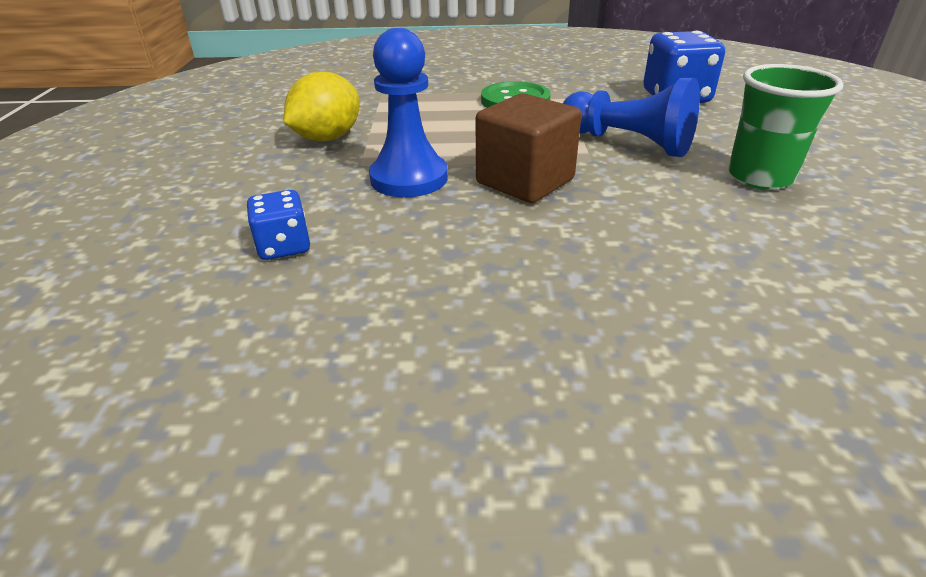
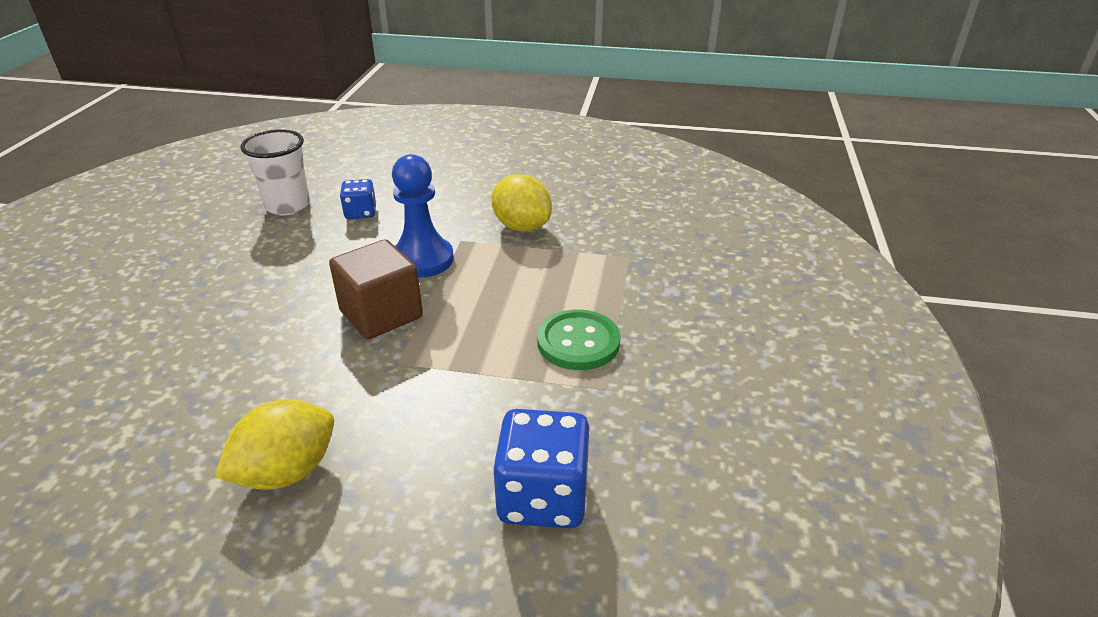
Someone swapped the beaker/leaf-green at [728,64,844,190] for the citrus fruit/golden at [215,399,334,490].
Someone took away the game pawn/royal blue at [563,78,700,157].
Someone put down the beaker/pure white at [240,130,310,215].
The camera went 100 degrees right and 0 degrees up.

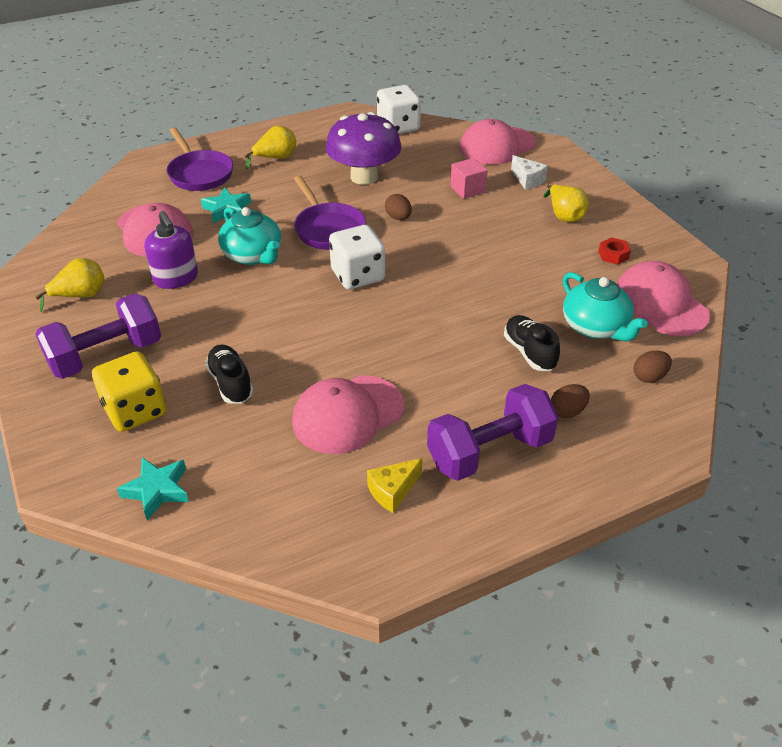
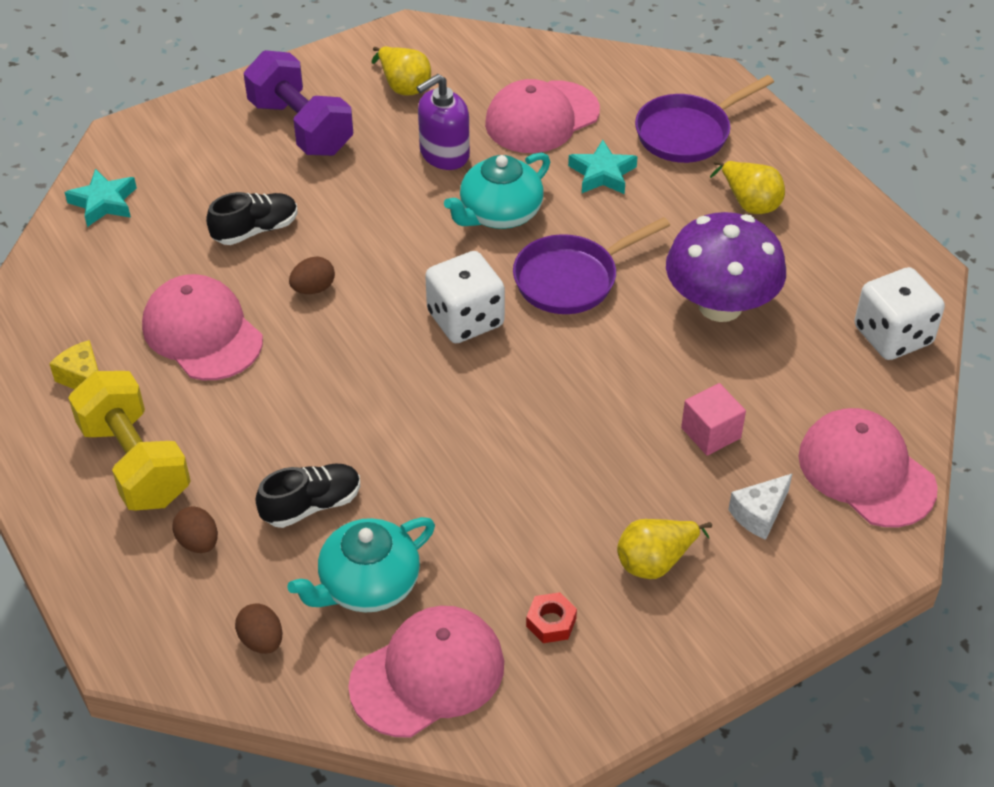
Someone carried the toy egg/russet from [385,194,412,220] to [289,256,335,294].
Someone took away the game die/golden at [92,351,167,432].
Someone repainted the dumbbell/violet at [427,384,559,481], which became the dumbbell/golden at [68,371,191,511].
The camera went 85 degrees right and 5 degrees up.

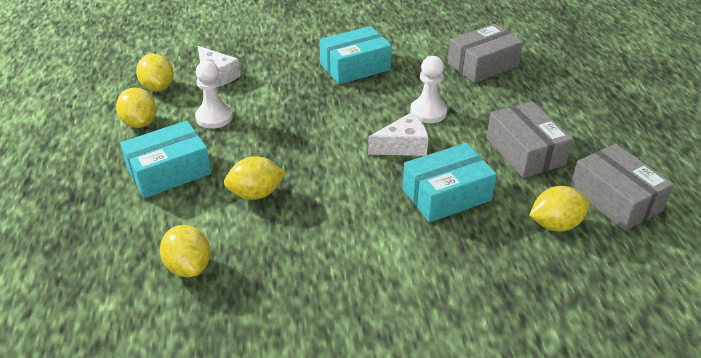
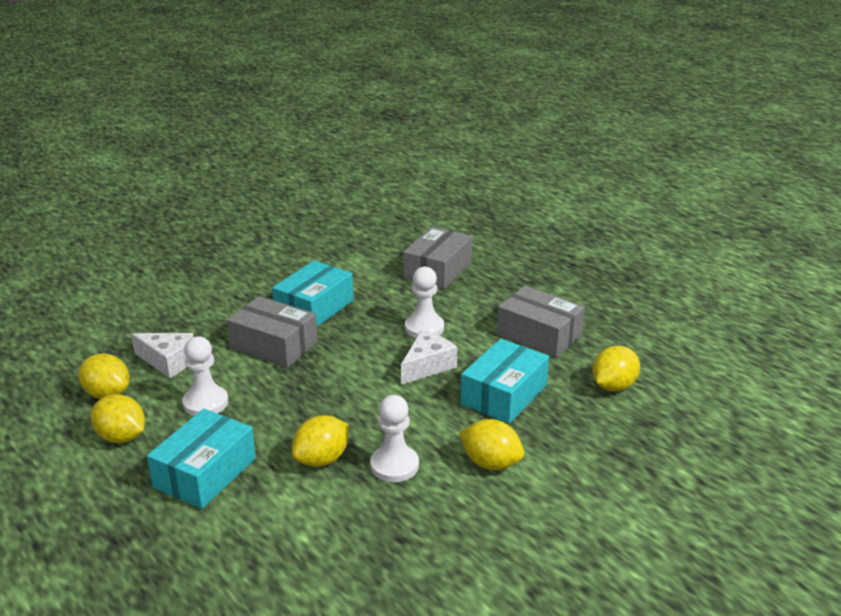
Someone carried the parcel/gray from [570,144,674,231] to [227,296,318,368].
Someone carried the citrus fruit/golden from [160,225,210,277] to [459,419,524,470].
Someone put down the game pawn/pure white at [370,395,419,482].
The camera went 30 degrees left and 10 degrees down.

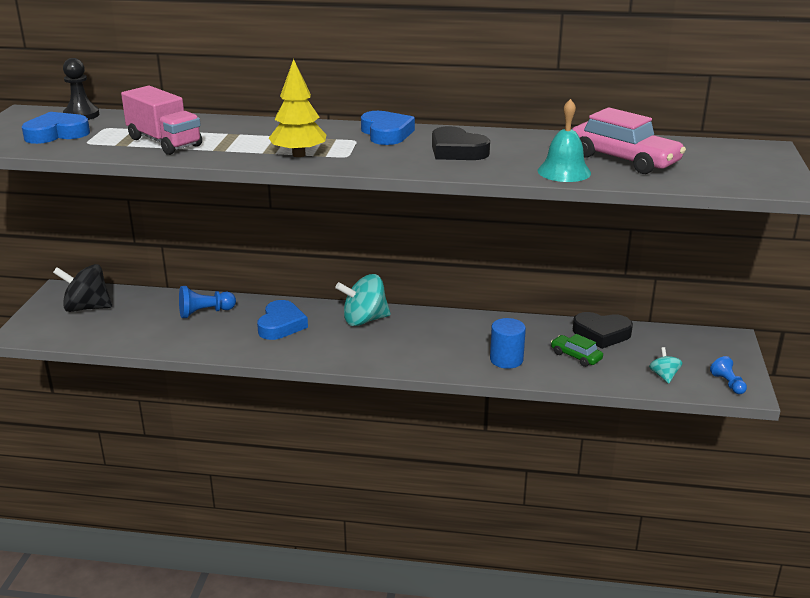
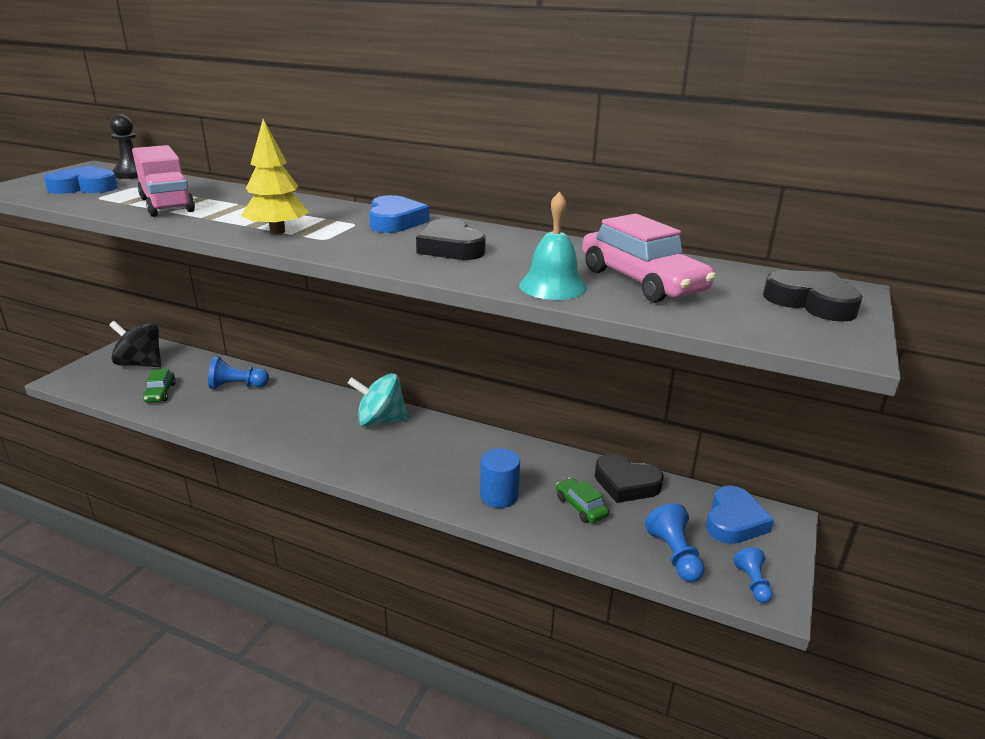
Someone carried the love heart/royal blue from [257,300,308,340] to [706,486,774,544].
Someone swapped the toy top/turquoise at [649,347,682,384] for the game pawn/royal blue at [645,503,705,582].
Someone put down the love heart/jet-black at [763,270,863,322].
Someone put down the automobile/leaf-green at [143,369,176,402].
The camera went 15 degrees right and 0 degrees up.

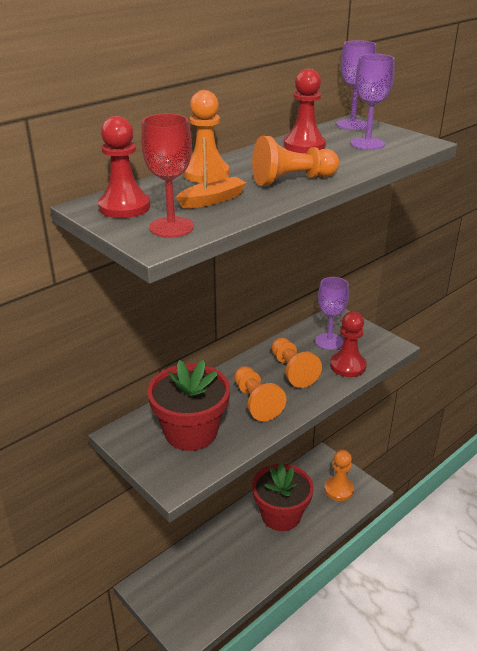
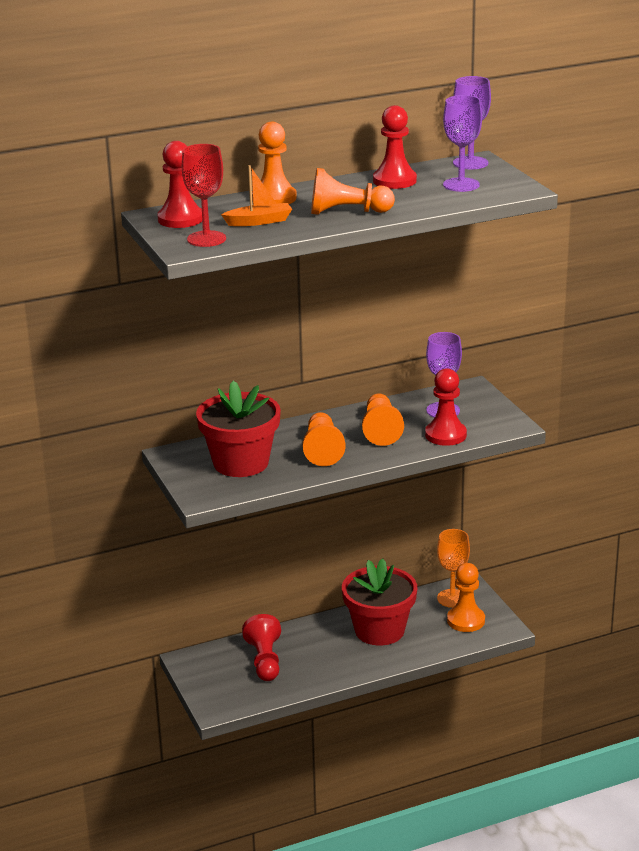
Someone put down the goblet/orange at [437,529,470,608].
Someone put down the game pawn/crimson at [242,614,281,681].
The camera went 20 degrees right and 5 degrees down.

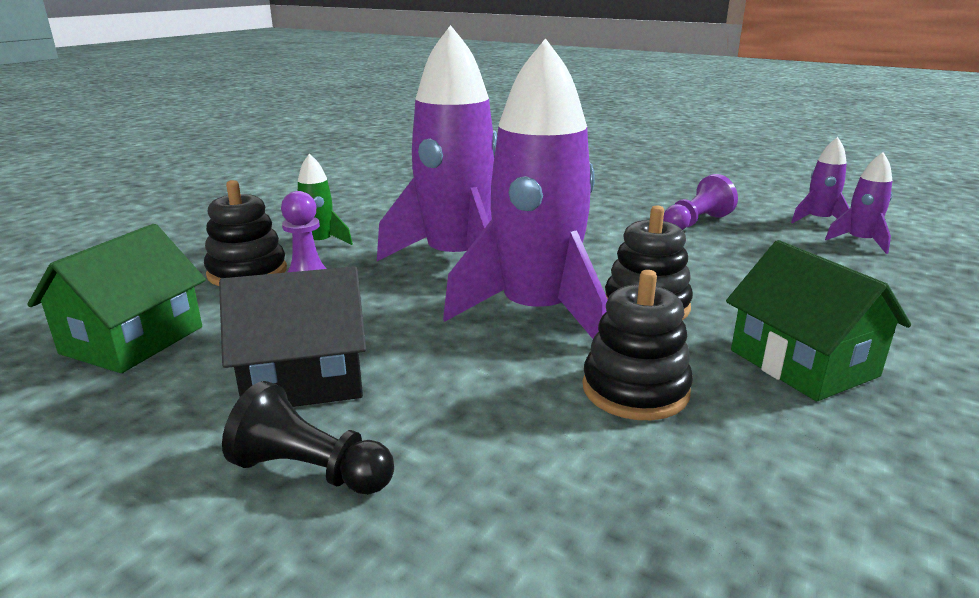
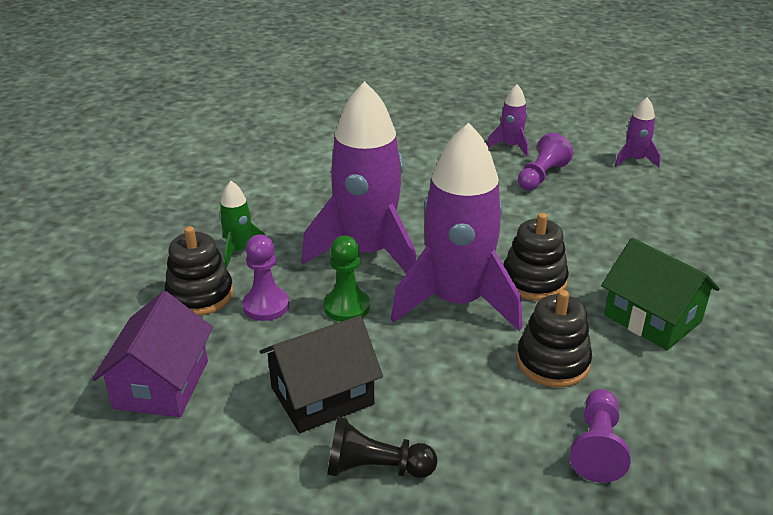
Someone carried the spaceship/violet from [825,152,892,254] to [487,84,528,156].
Someone repainted the house/leaf-green at [27,224,206,373], which became the house/violet at [92,291,213,417].
Someone put down the game pawn/leaf-green at [324,236,370,322].
Someone put down the game pawn/violet at [570,389,631,483].
The camera went 15 degrees left and 10 degrees up.

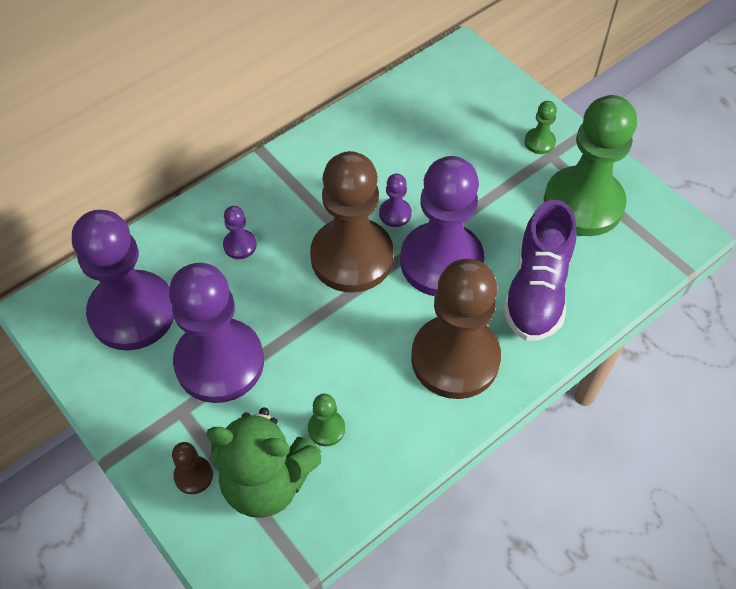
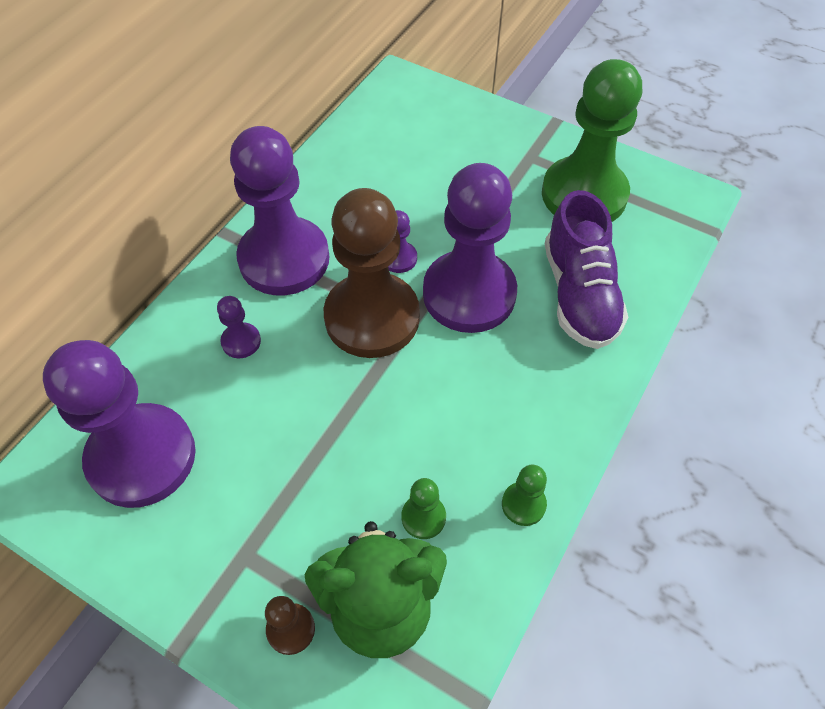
Someone carried the game pawn/leaf-green from [524,101,557,154] to [502,465,547,526].
Someone took away the game pawn/russet at [411,259,501,399].
Someone carried the game pawn/violet from [169,263,264,403] to [230,126,329,296].
The camera went 20 degrees left and 0 degrees up.

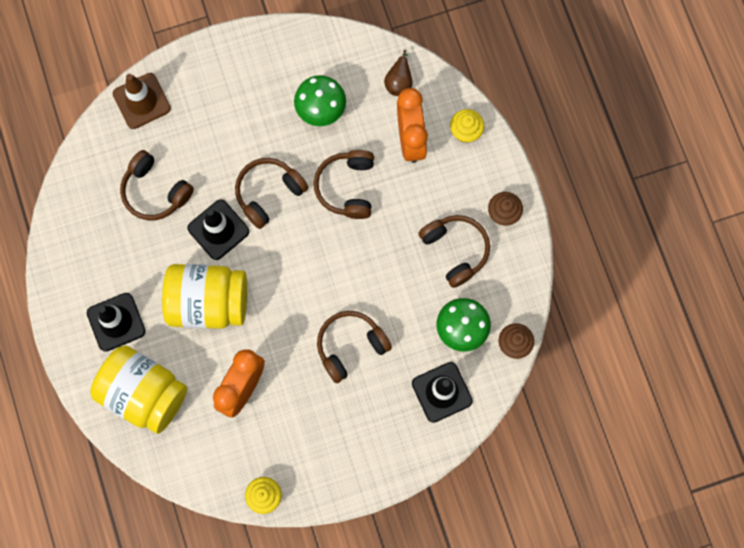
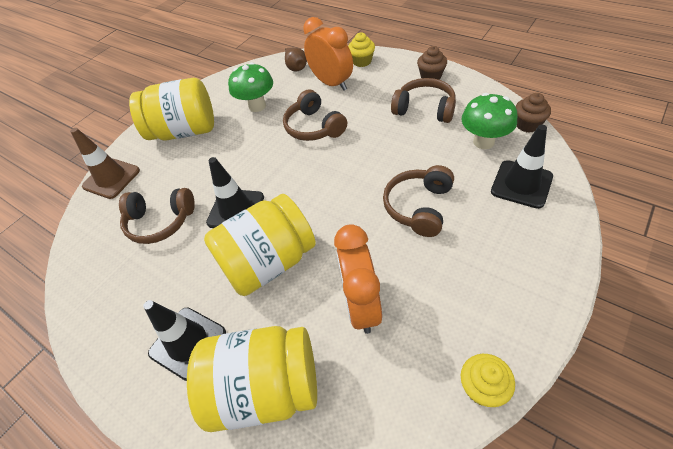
Someone took away the over-ear headphones/russet at [235,158,308,229].
Someone put down the jar/golden at [129,78,214,141].
The camera went 30 degrees left and 25 degrees down.

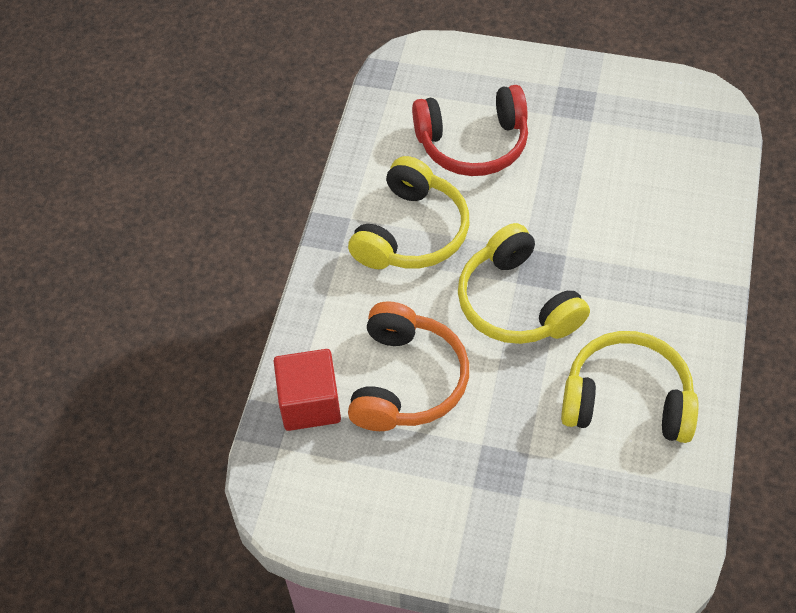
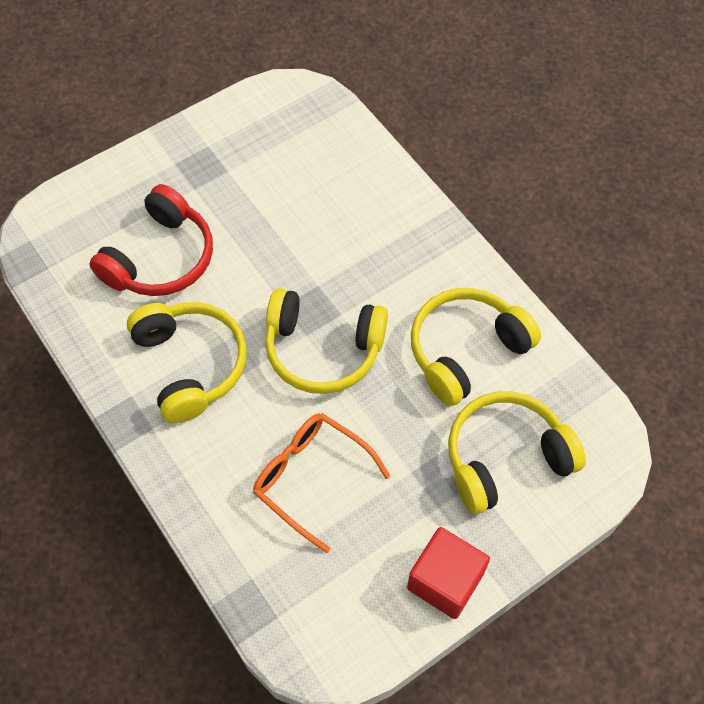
Someone swapped the over-ear headphones/orange at [348,301,469,431] for the spectacles/orange at [253,413,390,553].
Someone carried the block/crimson from [274,349,341,431] to [407,527,490,619].
Someone put down the over-ear headphones/golden at [448,391,586,514].
The camera went 50 degrees left and 5 degrees up.

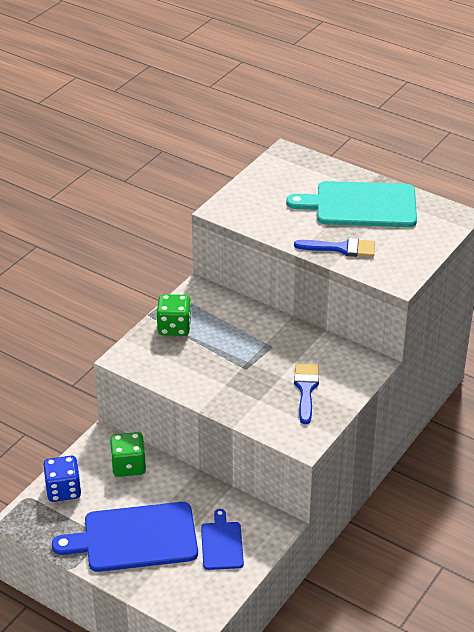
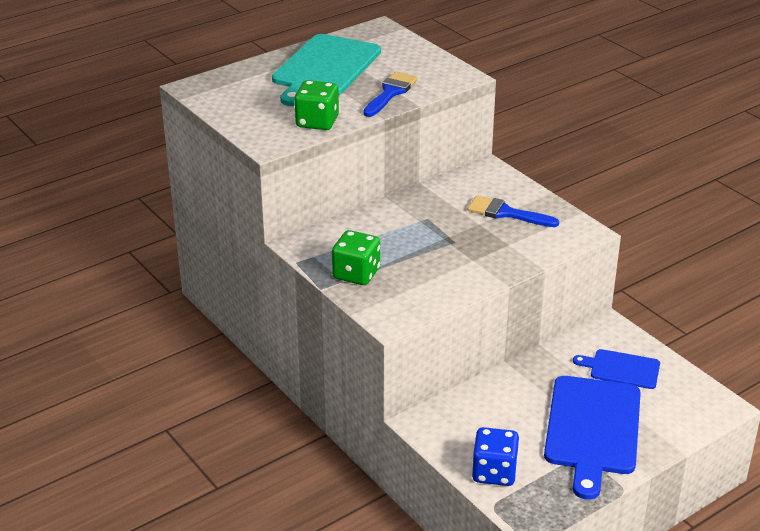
Someone carried the game die/leaf-green from [110,432,146,477] to [294,80,339,130].
The camera went 70 degrees left and 5 degrees down.

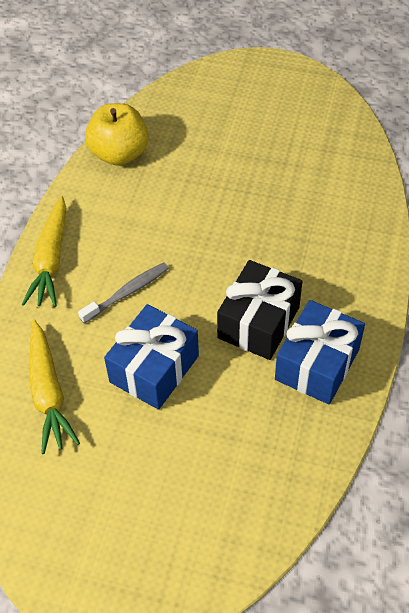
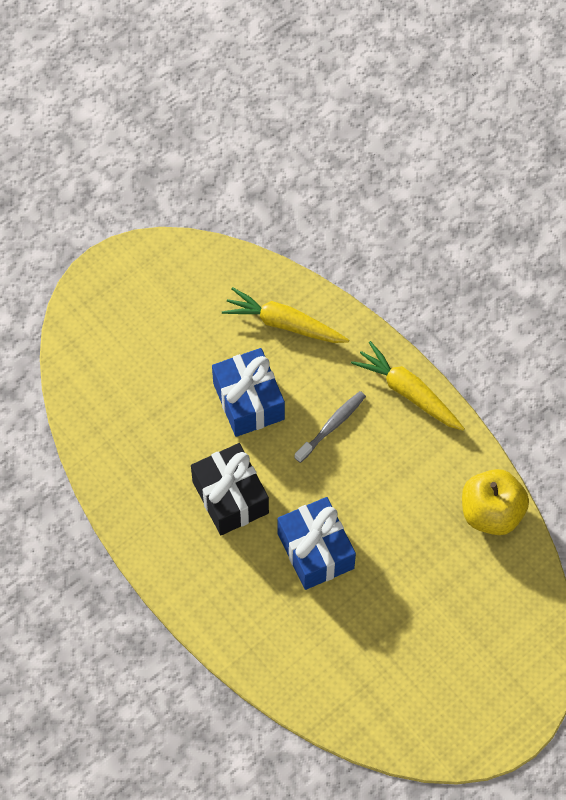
Someone rotated the toothbrush/gray at [78,263,169,324] by 135 degrees counterclockwise.
Someone carried the gift/royal blue from [275,300,365,404] to [277,497,356,590].
The camera went 125 degrees right and 10 degrees up.

